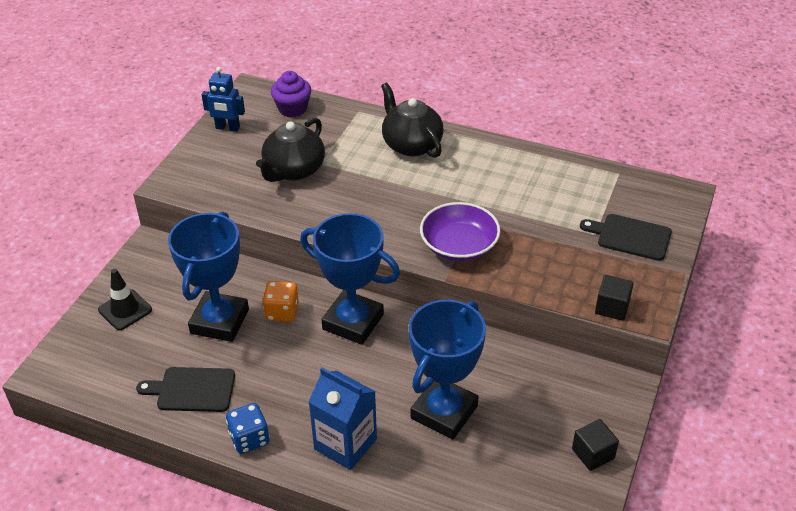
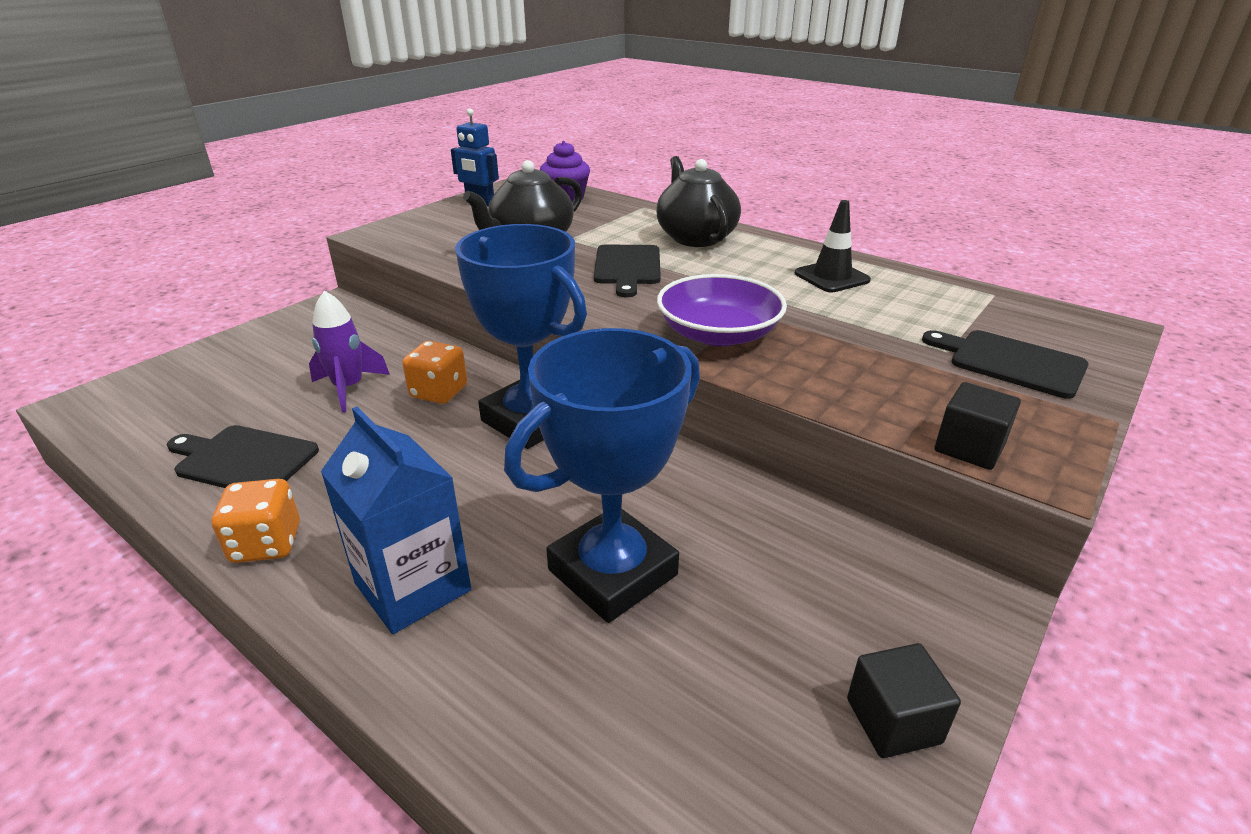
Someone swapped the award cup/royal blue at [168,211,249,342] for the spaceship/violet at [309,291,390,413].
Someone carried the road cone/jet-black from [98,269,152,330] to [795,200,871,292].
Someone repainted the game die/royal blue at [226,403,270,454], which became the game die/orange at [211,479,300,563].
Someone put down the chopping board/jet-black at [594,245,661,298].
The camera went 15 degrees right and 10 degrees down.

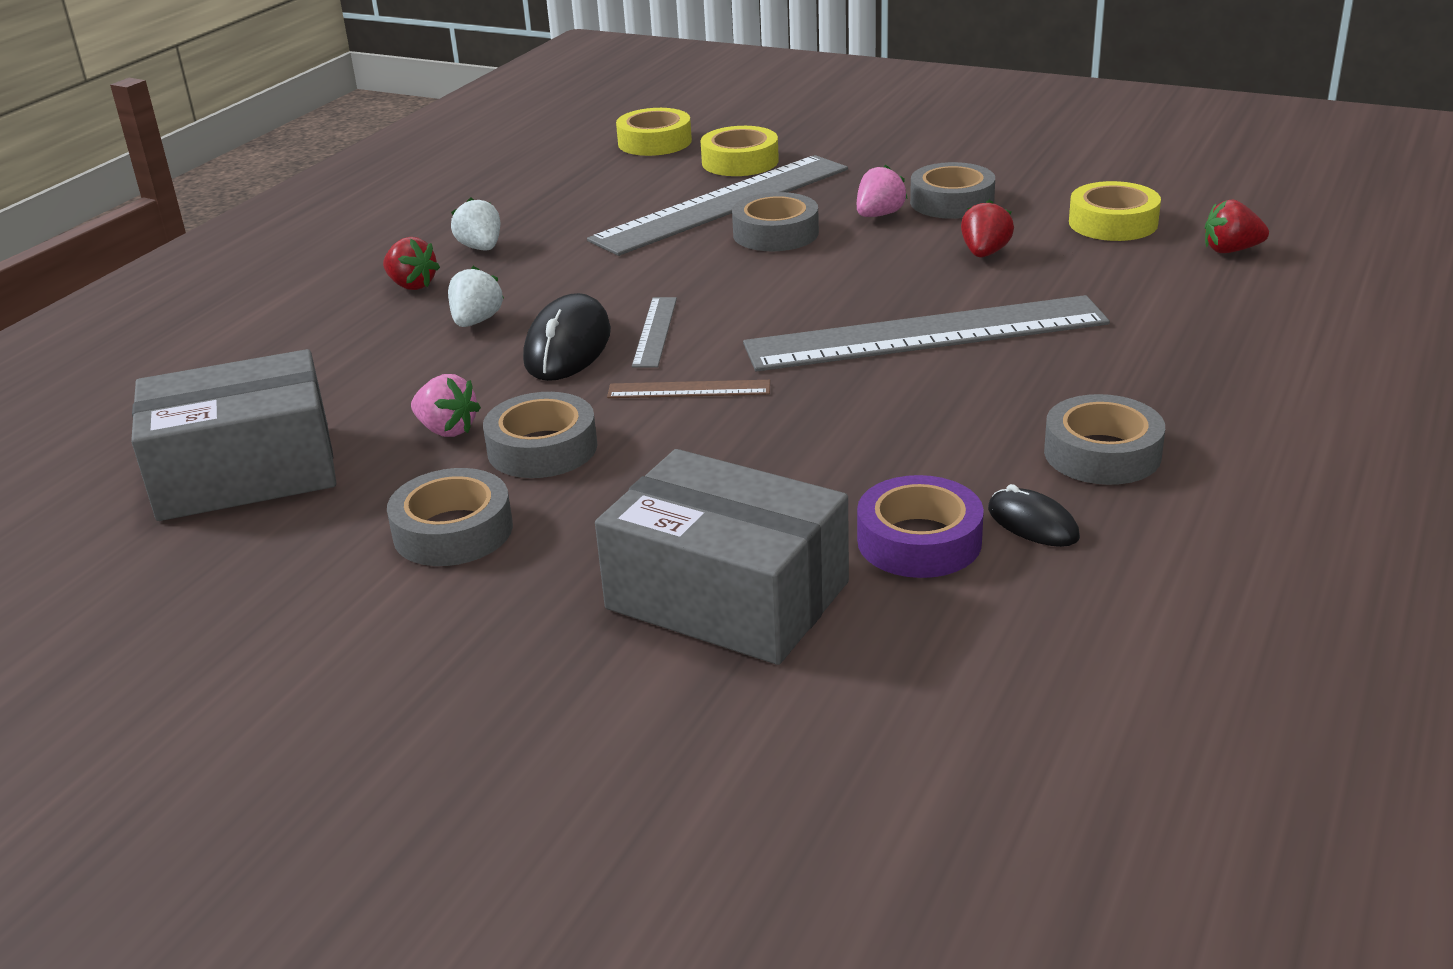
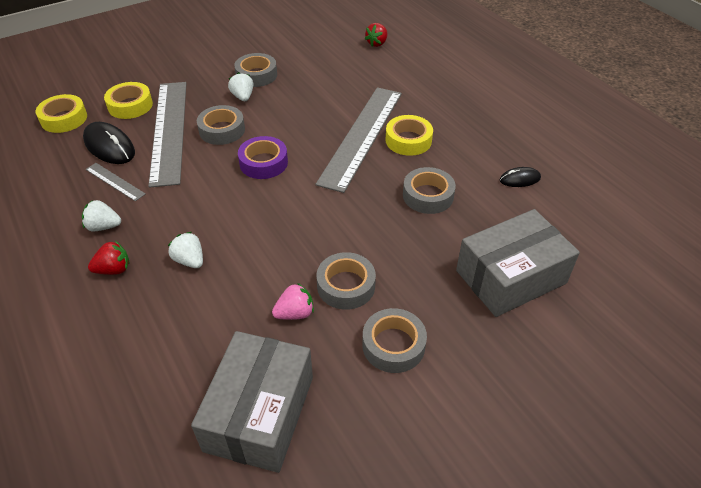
Someone repainted the toy strawberry/pink at [857,164,908,217], which became the toy strawberry/pure white at [228,72,253,101].
Someone carried the tape/golden from [1069,181,1161,241] to [385,115,433,156].
Someone took away the toy strawberry/crimson at [961,200,1014,257].
Someone carried the PC mouse/jet-black from [523,293,611,381] to [83,122,135,164].
Someone carried the straightedge/gray from [632,297,677,368] to [86,163,146,201].
Someone took away the straightedge/russet at [607,380,770,398].
Someone carried the tape/gray from [1044,394,1165,485] to [403,167,456,214].
Someone carried the tape/violet from [857,475,984,578] to [238,136,288,179].
The camera went 60 degrees left and 15 degrees up.

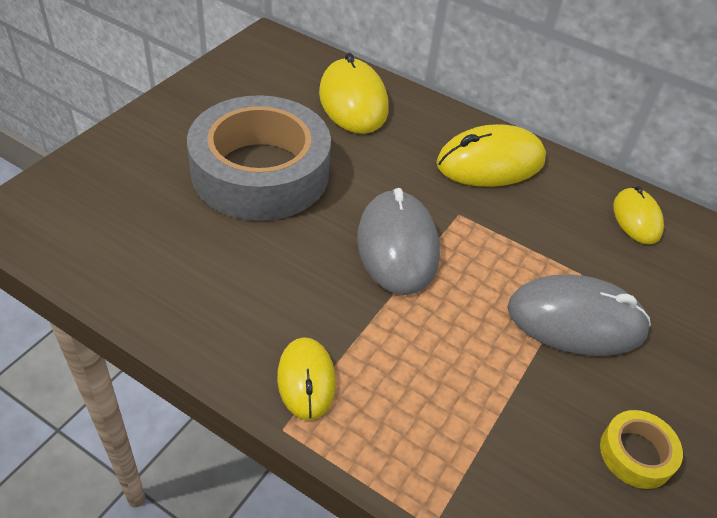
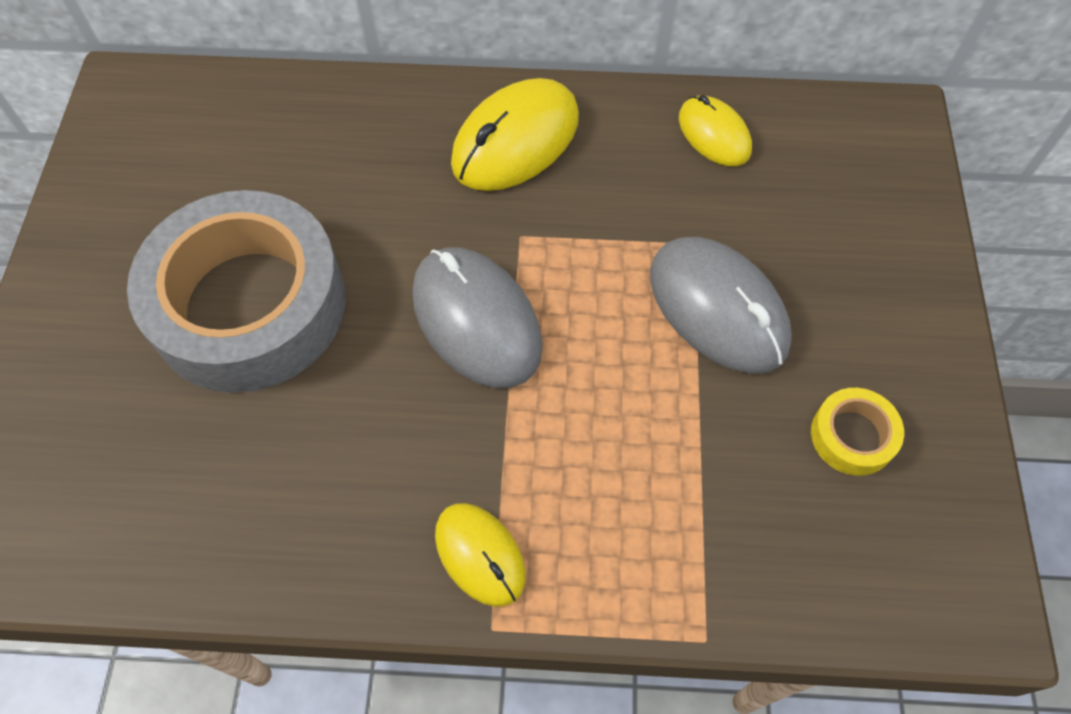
Someone took away the PC mouse/golden at [319,53,389,134].
Someone rotated the PC mouse/gray at [507,275,651,356] by 75 degrees clockwise.
The camera went 25 degrees left and 15 degrees up.

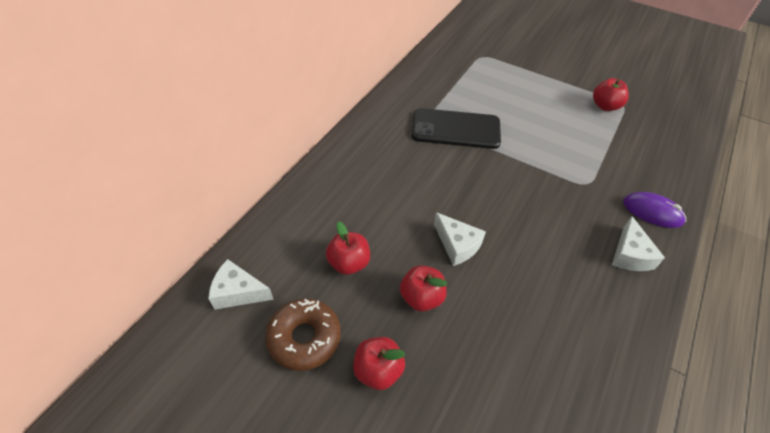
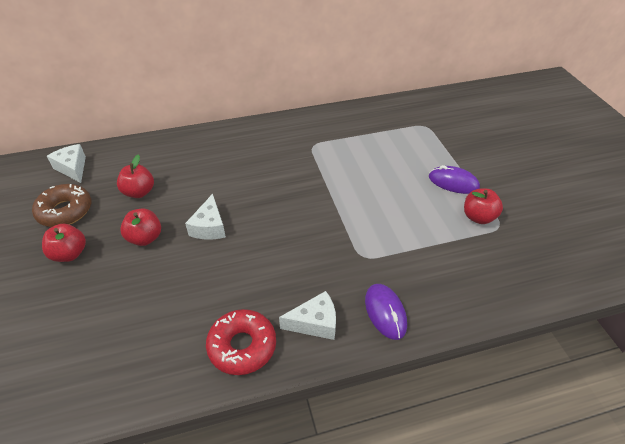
Someone took away the mobile phone/jet-black at [411,108,501,149].
Someone rotated the cheese/pure white at [612,216,665,271] by 150 degrees counterclockwise.
Someone put down the PC mouse/violet at [429,165,480,194].
Someone put down the glazed donut/crimson at [206,309,276,375].
The camera went 45 degrees right and 5 degrees down.

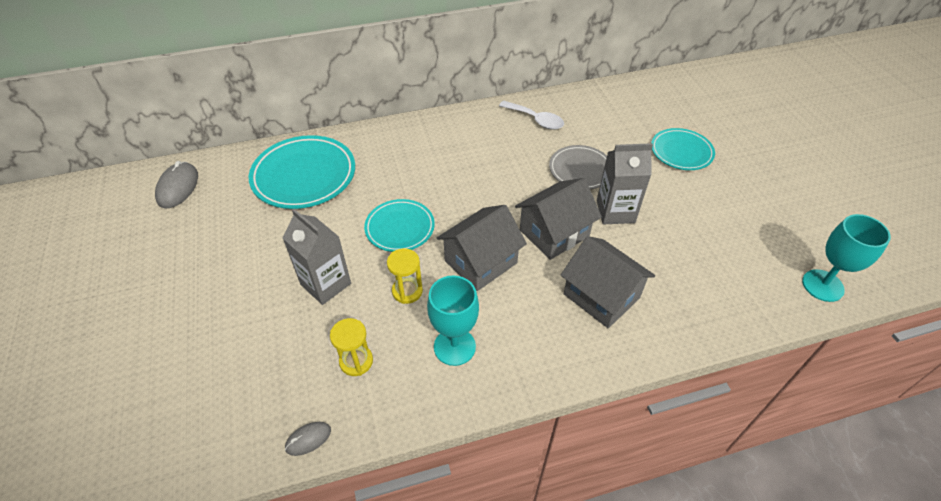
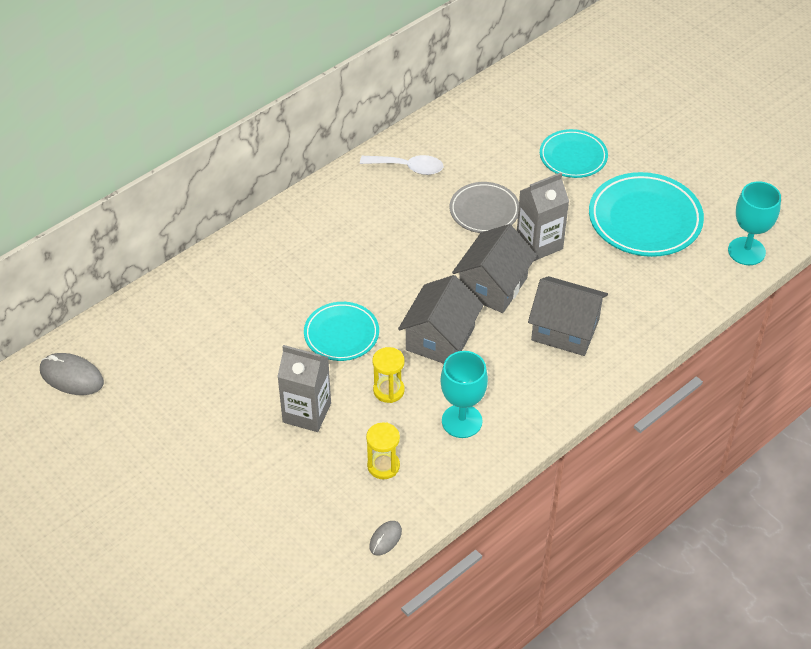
Someone carried the flat dish/turquoise from [249,135,355,209] to [589,172,704,257].
Someone rotated the PC mouse/gray at [155,161,198,208] by 45 degrees counterclockwise.
The camera went 25 degrees left and 0 degrees up.

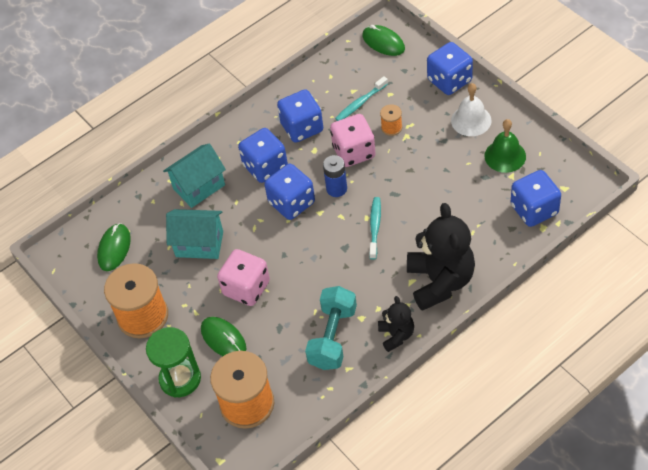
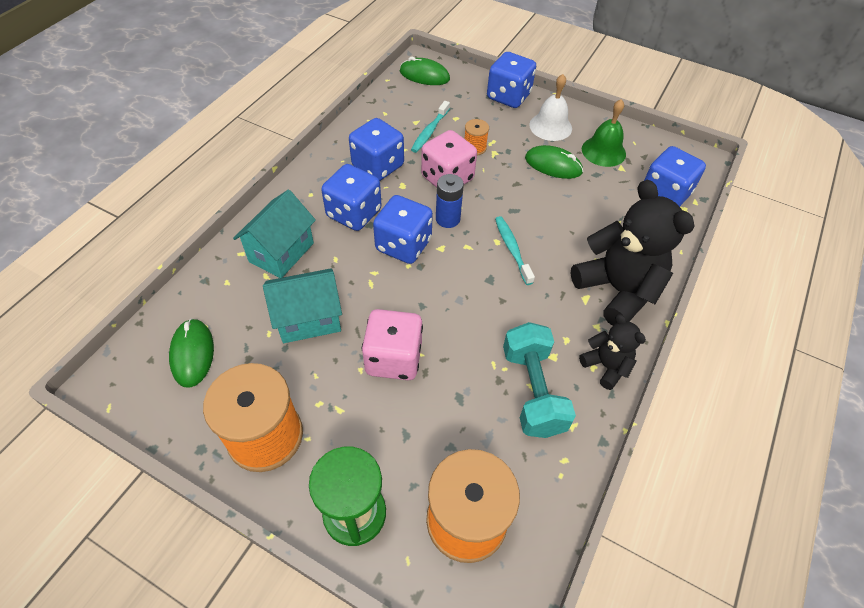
Someone carried the PC mouse/leaf-green from [201,317,246,356] to [525,145,583,179].
The camera went 30 degrees left and 0 degrees up.

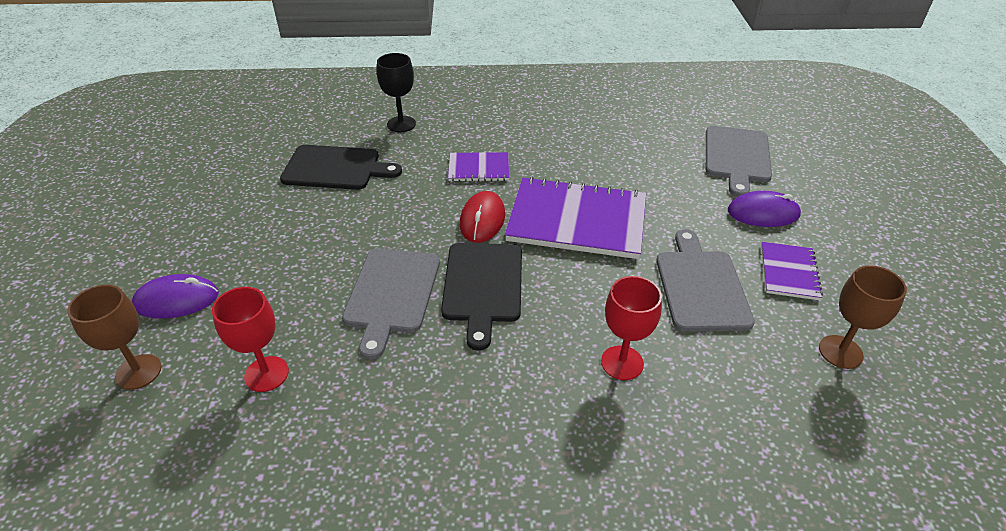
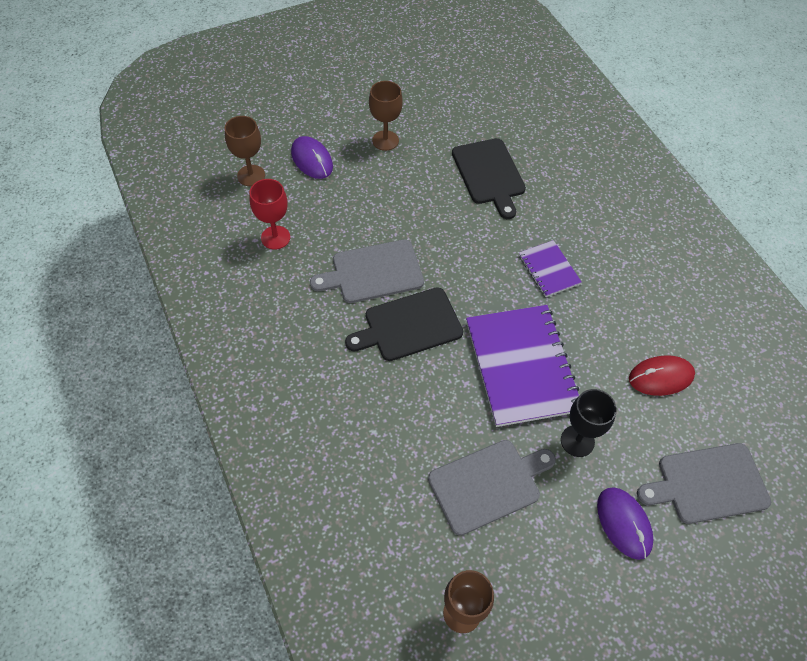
Someone carried the goblet/jet-black from [377,53,416,132] to [561,389,617,457].
Someone carried the PC mouse/crimson from [460,191,505,243] to [629,355,695,396].
Someone took away the exercise book/violet at [761,242,823,300].
Someone took away the goblet/crimson at [601,276,662,380].
Someone put down the goblet/russet at [369,81,403,151].
The camera went 65 degrees right and 15 degrees up.

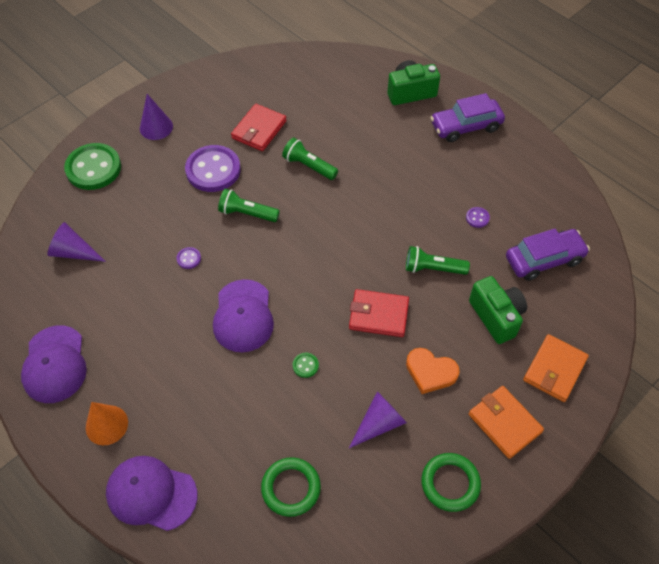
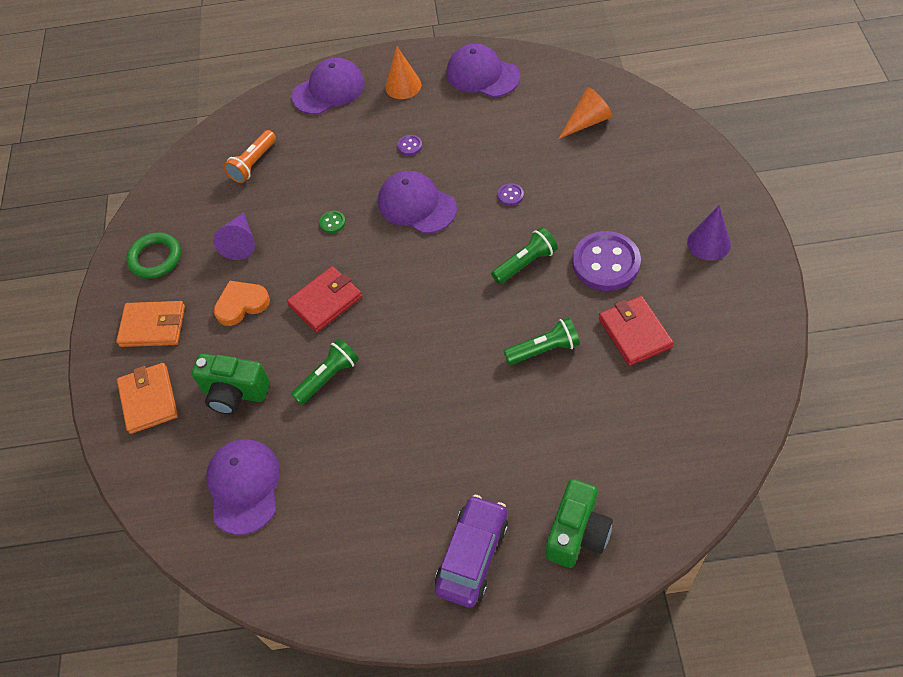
Someone took away the button/leaf-green at [64,143,121,190].
Someone carried the button/violet from [466,207,490,228] to [397,135,422,156].
Someone repainted the cone shape/violet at [47,222,106,262], which became the cone shape/orange at [558,87,613,139].
Someone swapped the automobile/violet at [506,229,590,281] for the cap/violet at [206,439,280,535].
Someone swapped the hoop/leaf-green at [261,457,321,517] for the pocket torch/orange at [224,130,276,183].
The camera went 135 degrees right and 0 degrees up.

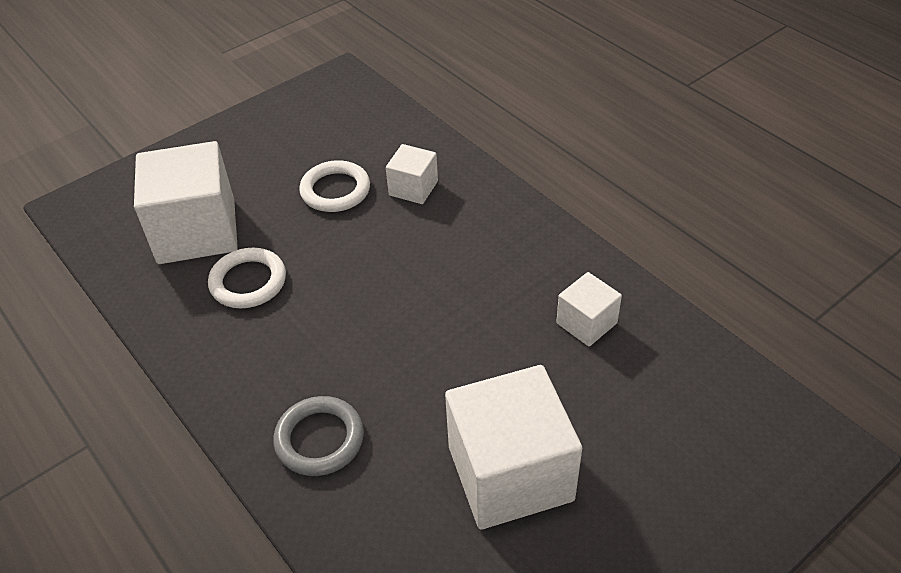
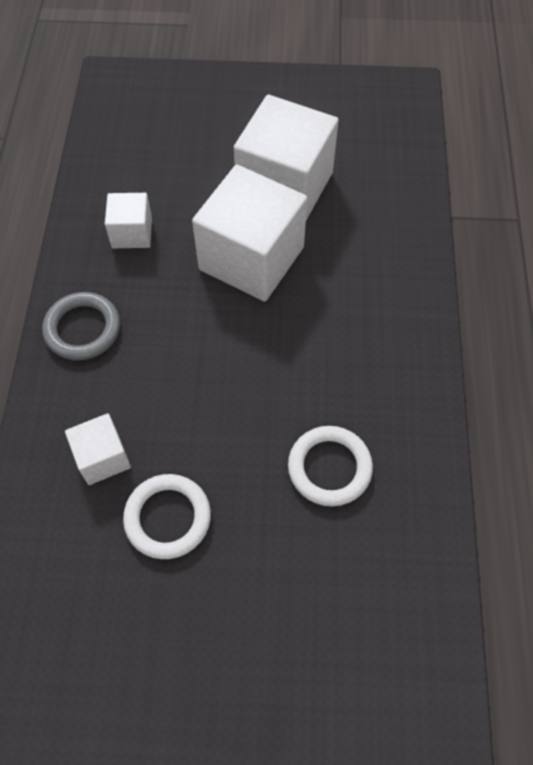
Someone carried the block/pure white from [134,141,238,264] to [192,165,307,302].
Someone carried the hoop/gray from [273,396,364,476] to [42,292,120,360].
The camera went 140 degrees left and 15 degrees up.

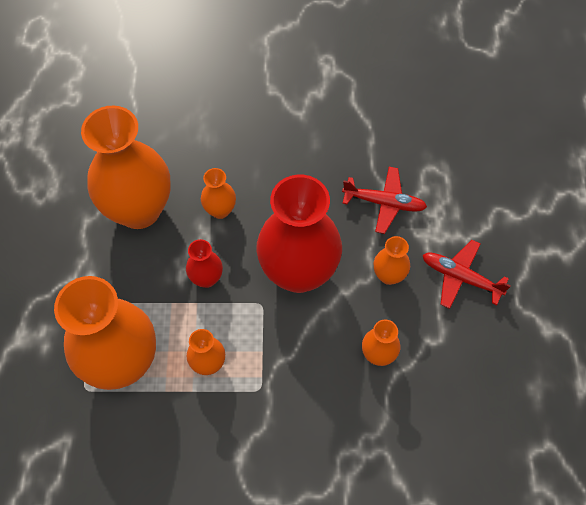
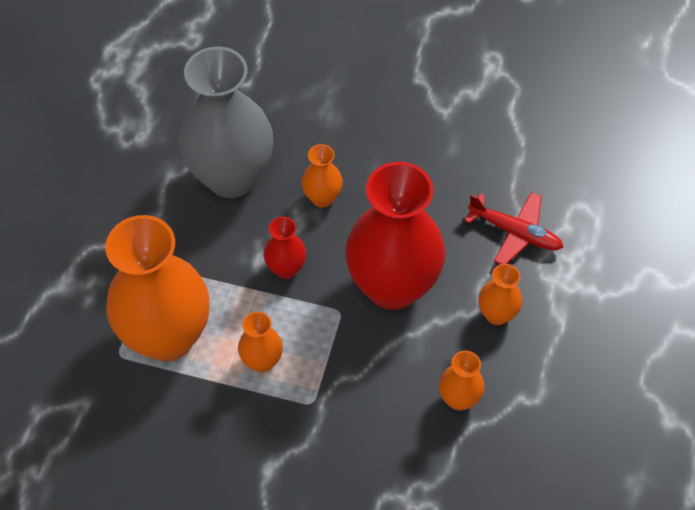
Someone repainted the vase/orange at [81,105,171,229], which became the vase/gray at [179,46,273,198].
Someone took away the plane/crimson at [423,240,511,309].
The camera went 15 degrees right and 5 degrees down.

